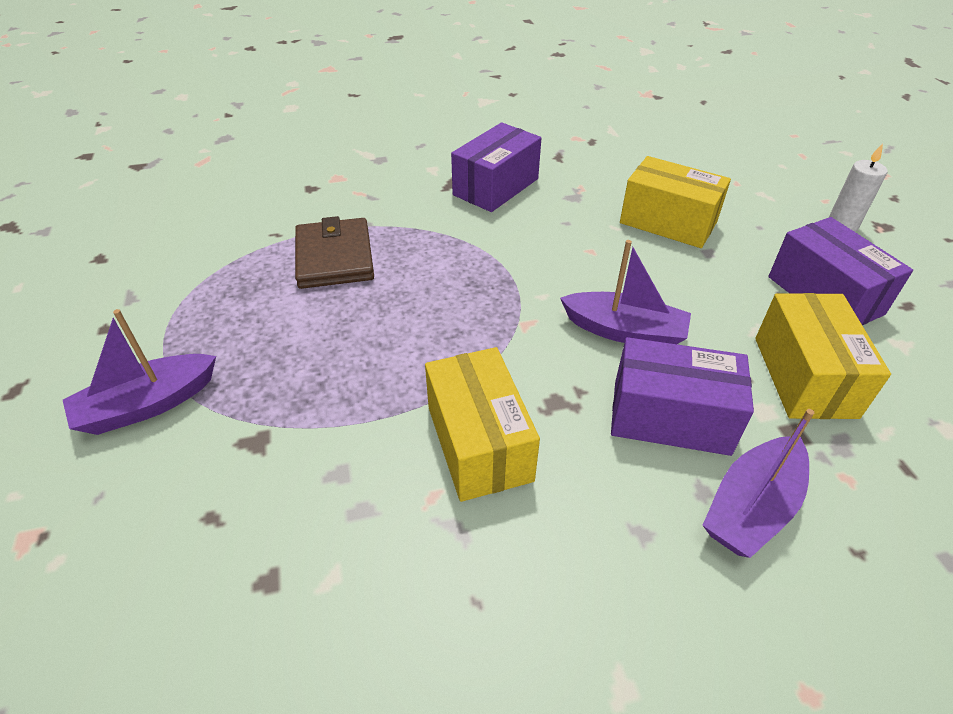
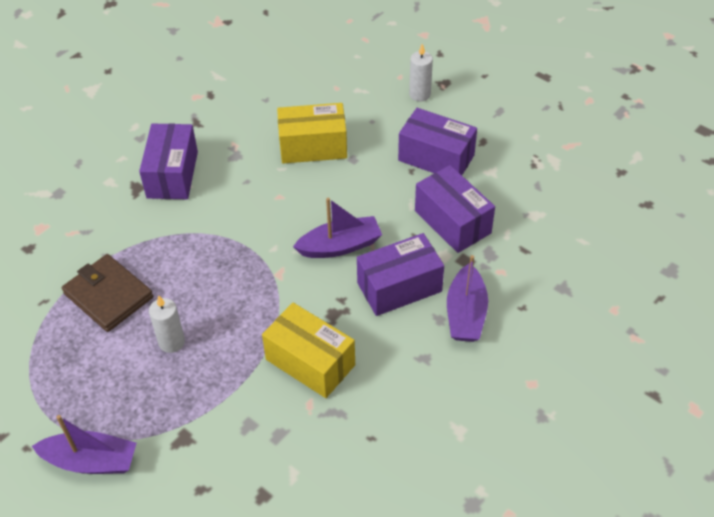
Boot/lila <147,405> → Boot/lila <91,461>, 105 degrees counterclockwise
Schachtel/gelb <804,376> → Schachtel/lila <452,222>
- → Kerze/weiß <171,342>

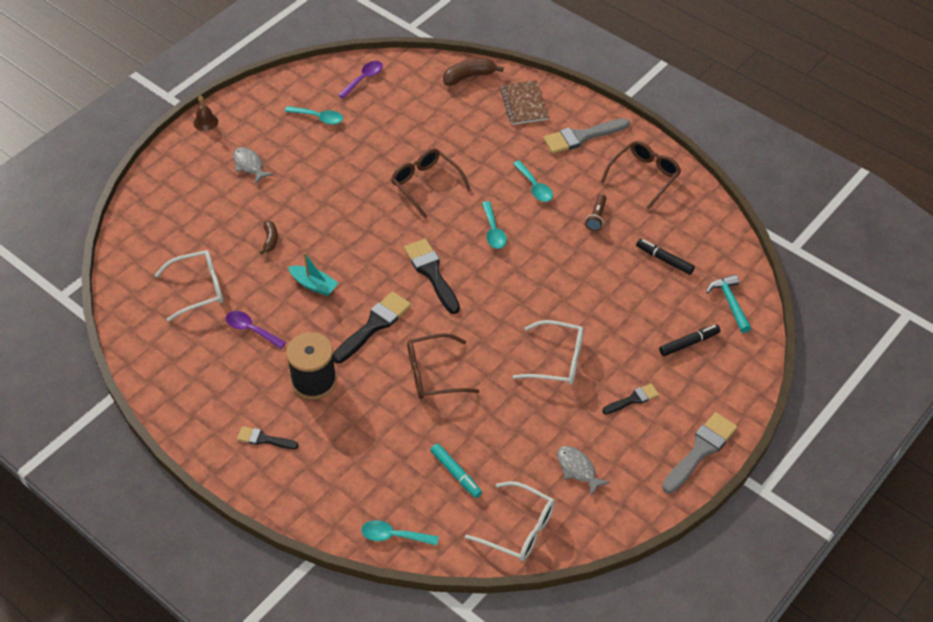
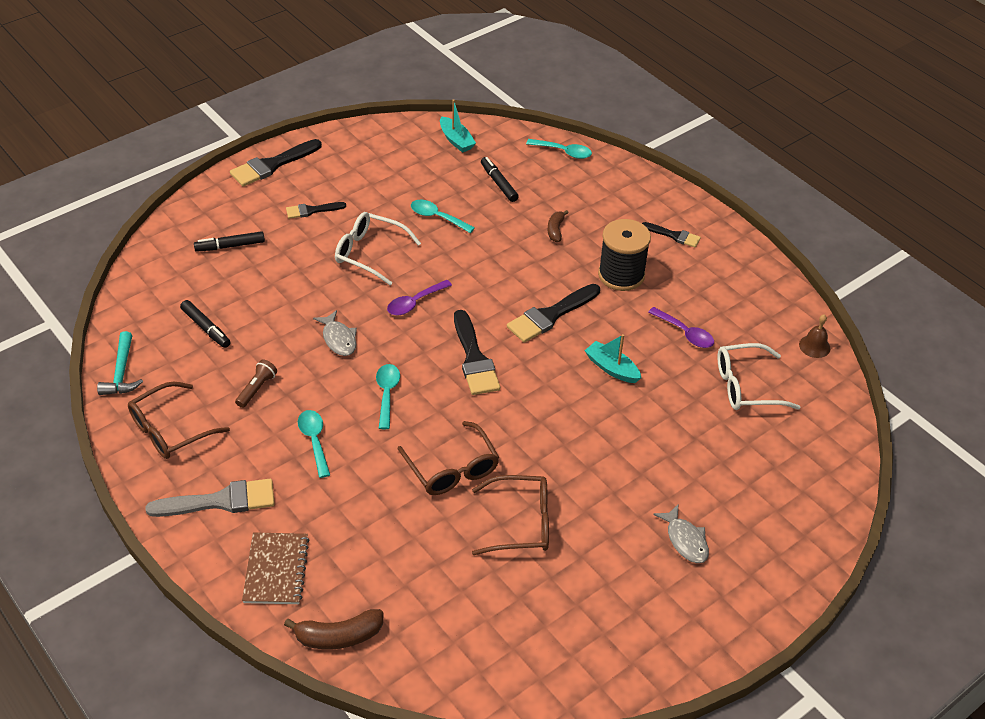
Glocke/braun <205,122> → Glocke/braun <814,346>, moved
Banane/braun <270,240> → Banane/braun <555,230>, moved
Löffel/türkis <318,118> → Löffel/türkis <437,217>, moved
Löffel/lila <364,79> → Löffel/lila <414,303>, moved
Brille/braun <433,374> → Brille/braun <520,523>, moved
Filzstift/türkis <456,474> → Filzstift/schwarz <499,183>
Brille/weiß <518,529> → Boot/türkis <456,140>
Fisch/grau <578,469> → Fisch/grau <338,339>, moved
Pinsel/grau <700,450> → Pinsel/schwarz <272,165>
Hammer/türkis <730,303> → Hammer/türkis <121,372>, moved

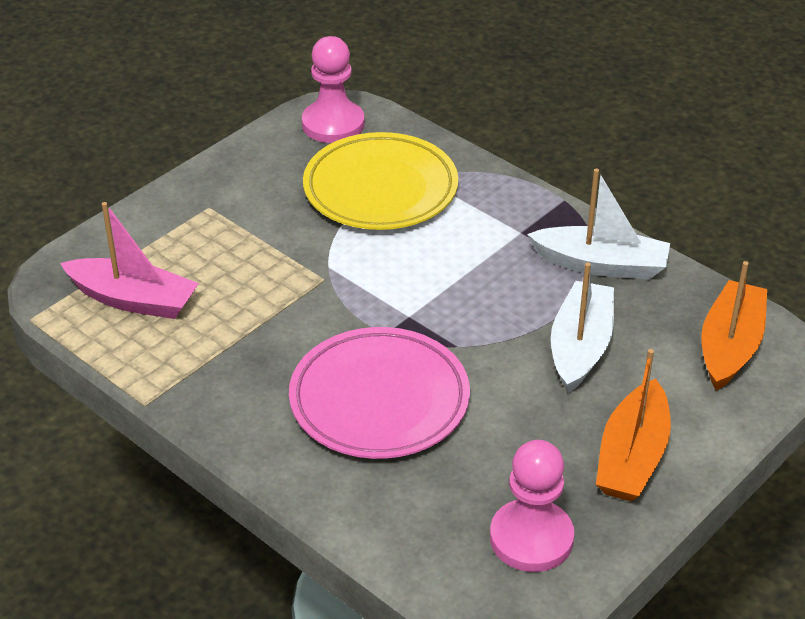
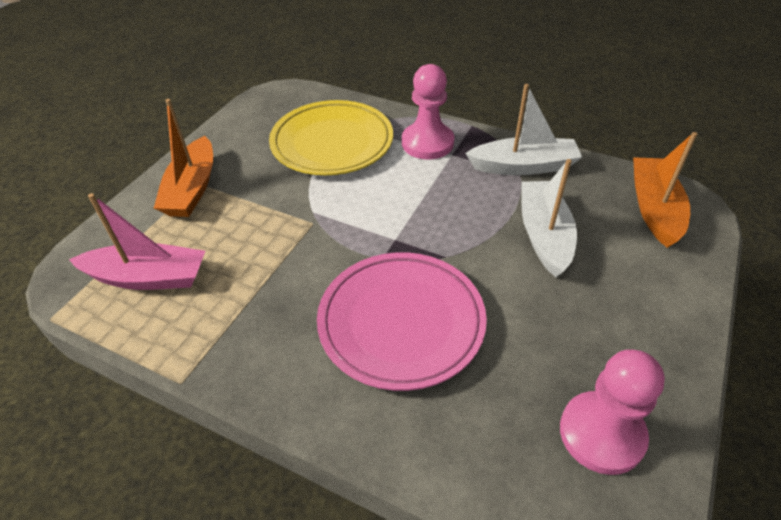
Bauer/rosa <333,124> → Bauer/rosa <427,143>, moved
Boot/orange <632,457> → Boot/orange <192,189>, moved

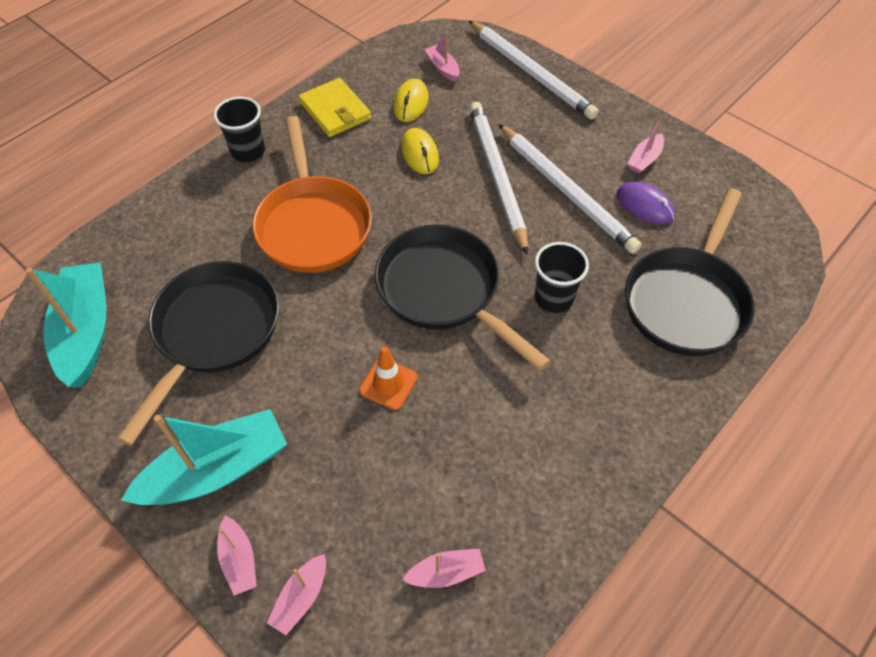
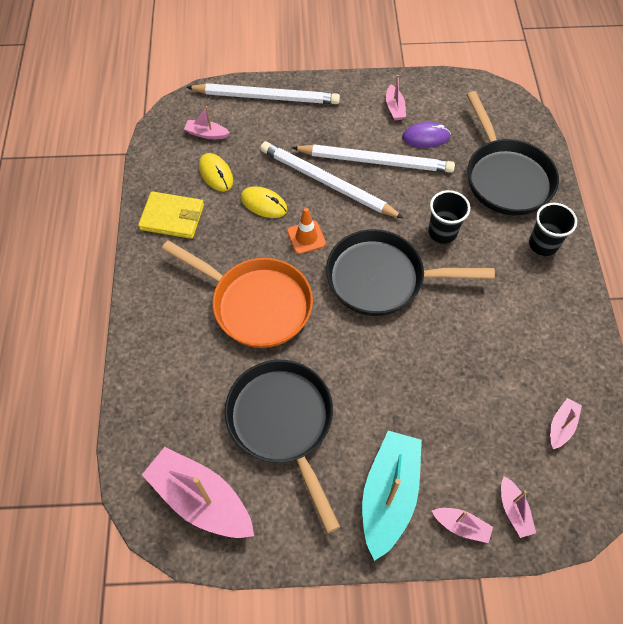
Boot/türkis <86,331> → Boot/rosa <201,499>
Becher/schwarz <248,151> → Becher/schwarz <543,244>, moved
Leitkegel/orange <388,384> → Leitkegel/orange <306,237>, moved

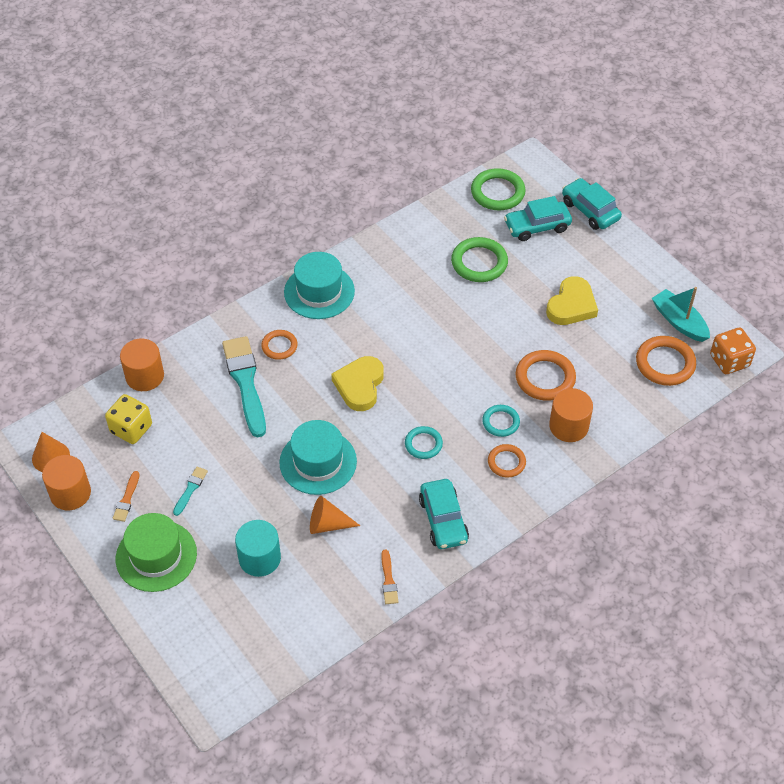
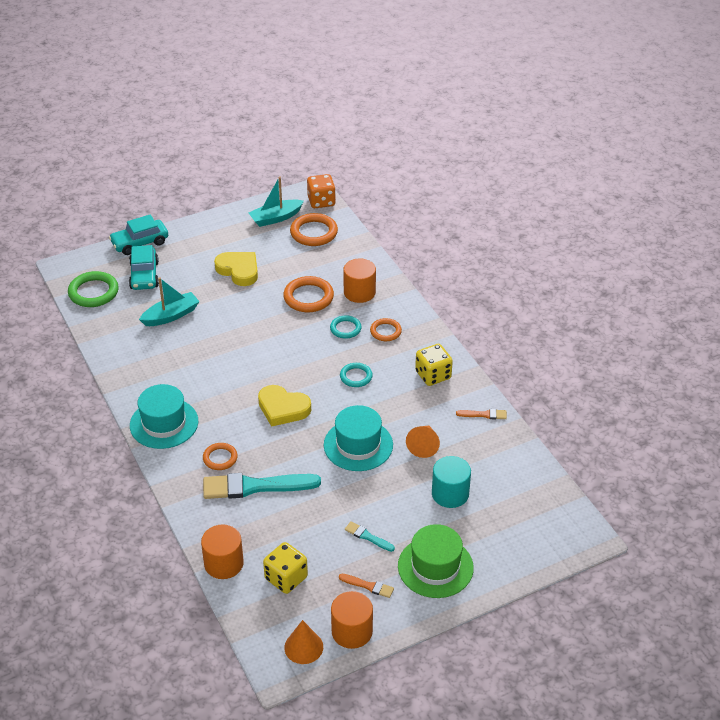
Auto/türkis <443,520> → Spielwürfel/gelb <433,375>
Ring/grün <479,262> → Boot/türkis <171,315>

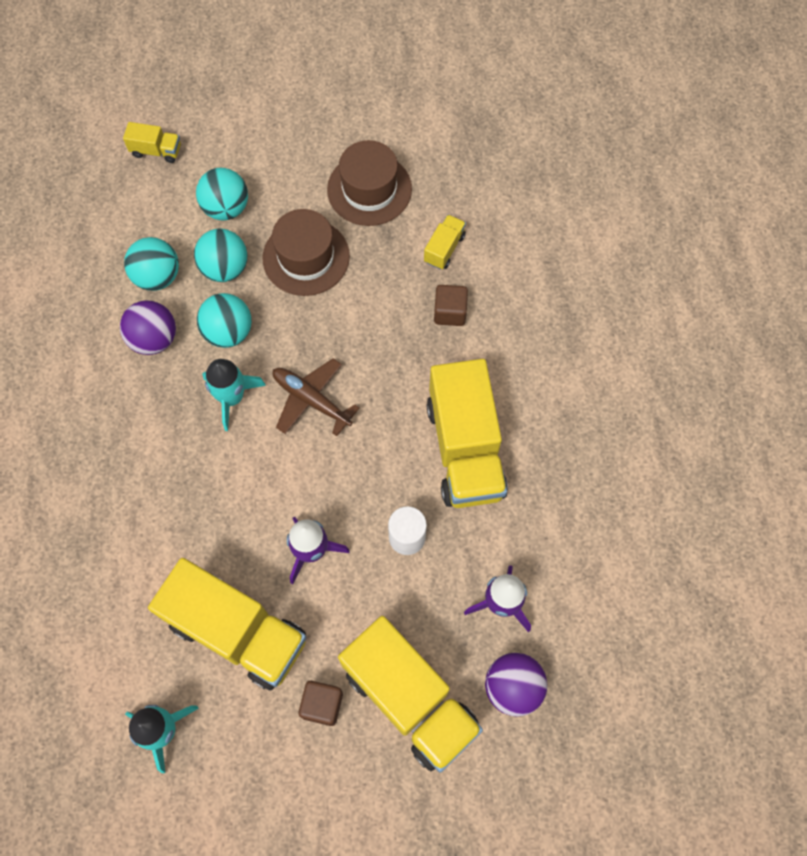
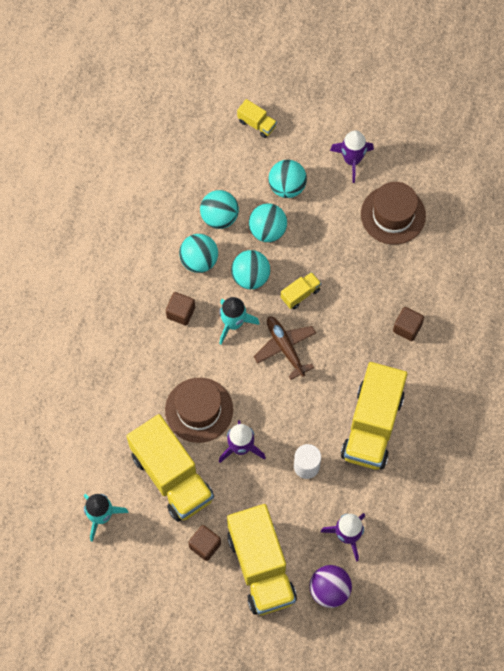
Ball/lila <154,339> → Ball/türkis <199,261>
Hut/braun <306,257> → Hut/braun <199,410>, moved
Lastwagen/gelb <444,249> → Lastwagen/gelb <300,294>, moved
- → Kubus/braun <181,313>
- → Rakete/lila <352,160>

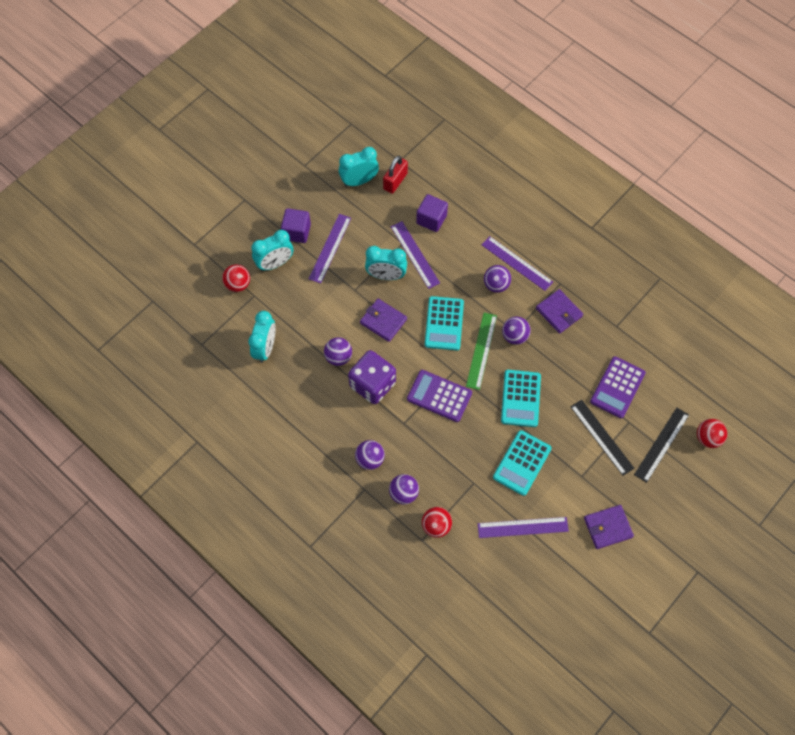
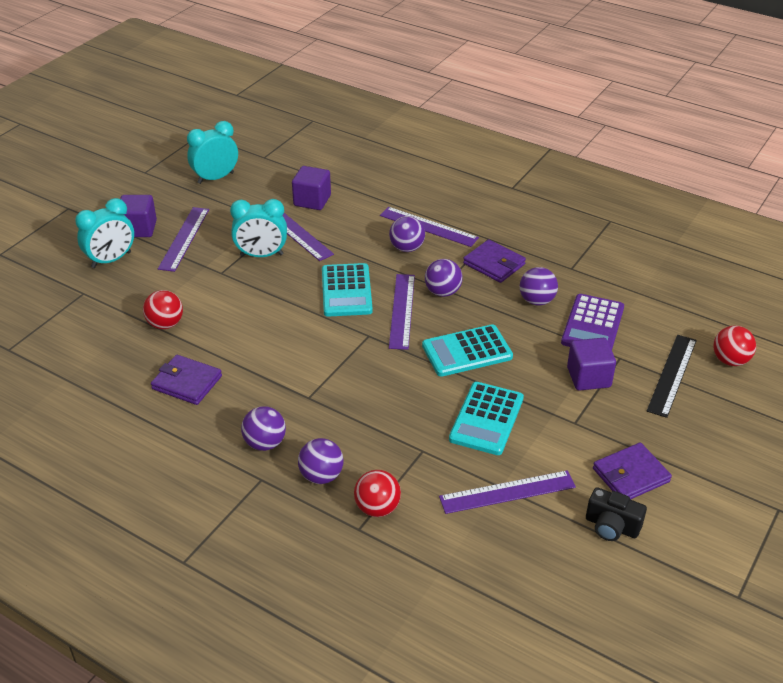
Ball/rot <238,284> → Ball/rot <165,324>, moved
Wecker/türkis <265,348> → -
Ball/lila <338,357> → Ball/lila <537,301>, moved
Spielwürfel/lila <372,384> → -
Geldbörse/lila <383,321> → Geldbörse/lila <187,382>, moved
Vorhängeschloss/rot <395,181> → -
Taschenrechner/lila <439,396> → -
Lineal/grün <481,350> → Lineal/lila <402,310>
Taschenrechner/türkis <521,398> → Taschenrechner/türkis <467,351>, 75 degrees clockwise
Lineal/schwarz <601,437> → Kubus/lila <588,377>
- → Kamera/schwarz <611,526>

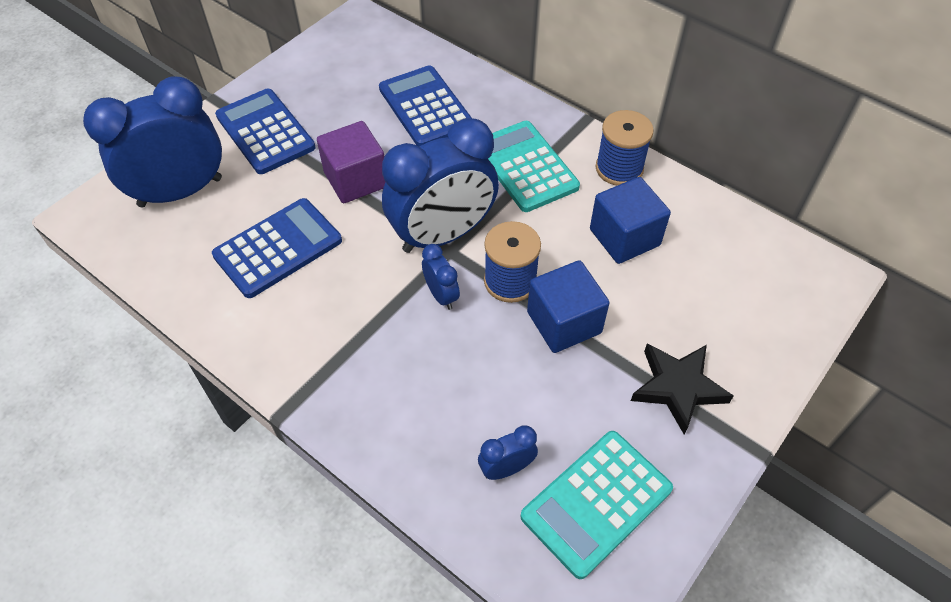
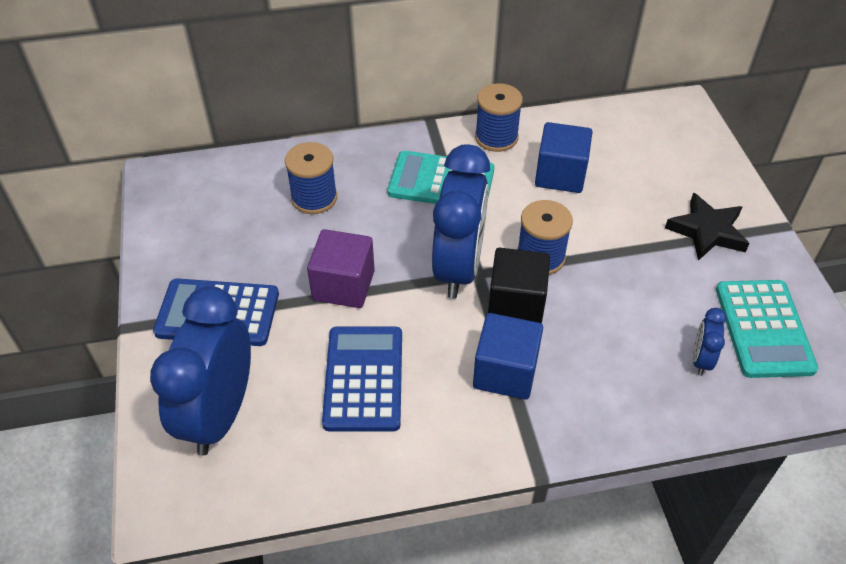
Taschenrechner/blau <425,107> → Garnrolle/blau <314,198>
Wecker/blau <441,295> → Kubus/schwarz <516,303>
Kubus/blau <564,322> → Kubus/blau <505,372>, moved

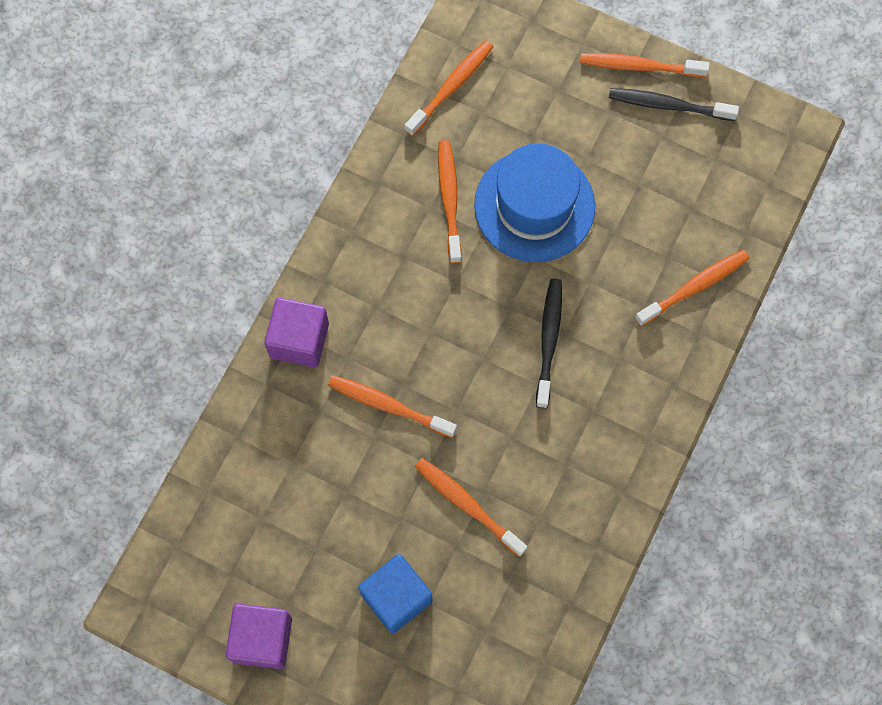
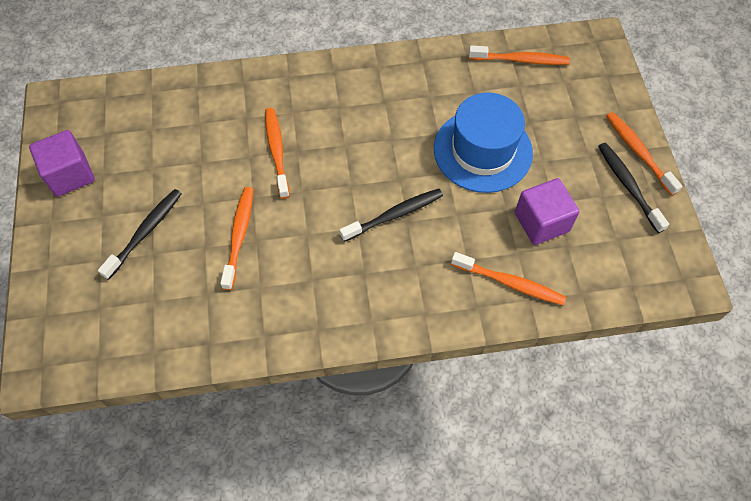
Kubus/lila <299,340> → Kubus/lila <541,222>, moved
Kubus/blau <396,597> → Zahnbürste/schwarz <145,232>
Zahnbürste/orange <449,199> → -

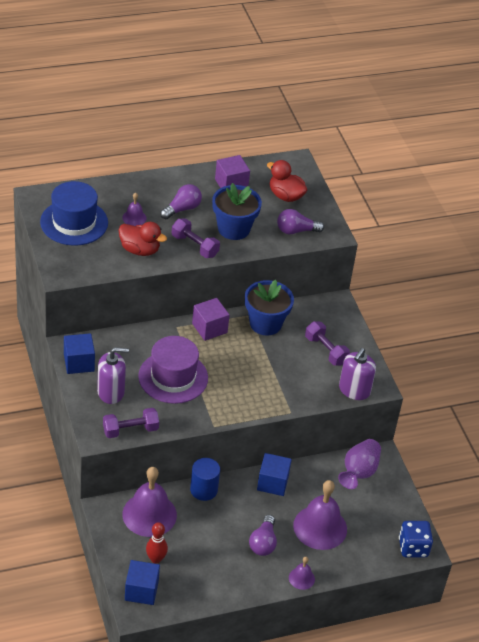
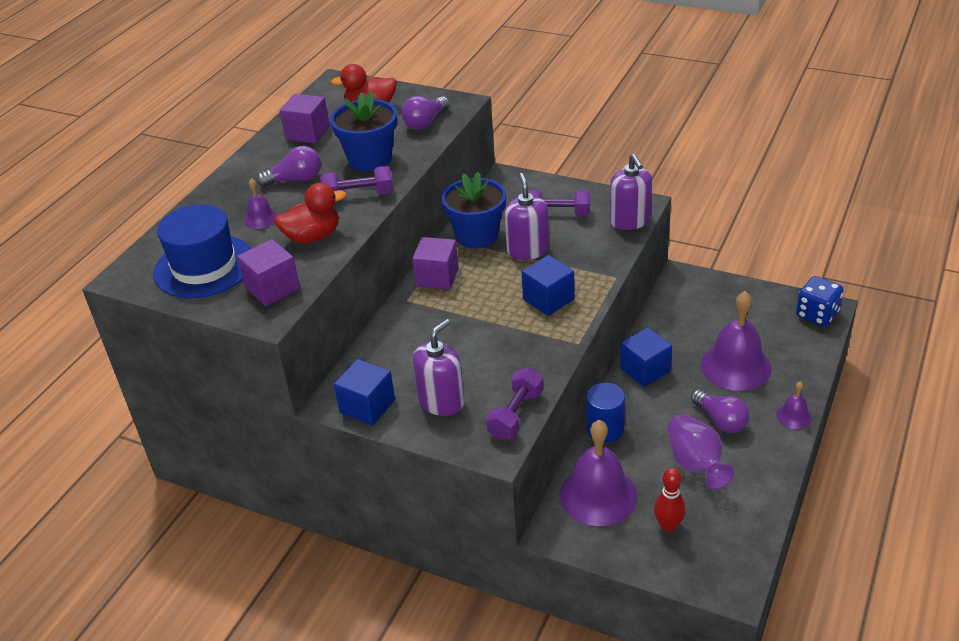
Kubus/blau <141,591> → Kubus/blau <548,299>, moved
Hut/lila <173,377> → -
Glühbirne/lila <182,209> → Glühbirne/lila <295,180>, 75 degrees clockwise
Vase/lila <358,472> → Vase/lila <696,464>, moved
- → Kubus/lila <272,288>
- → Seifenspender/lila <527,250>

